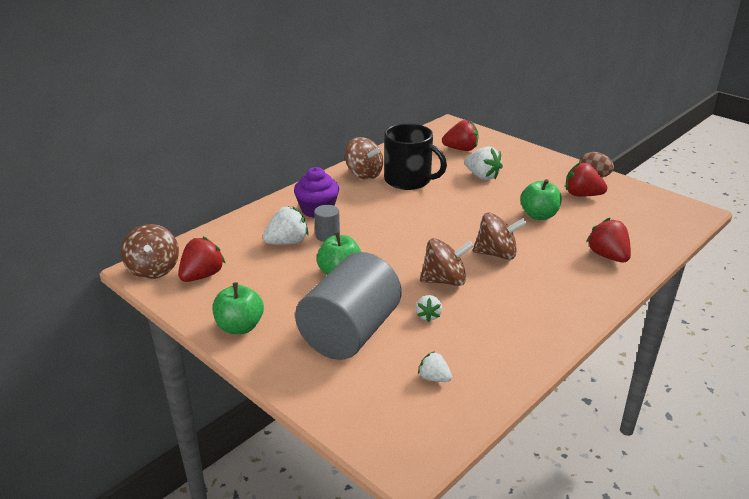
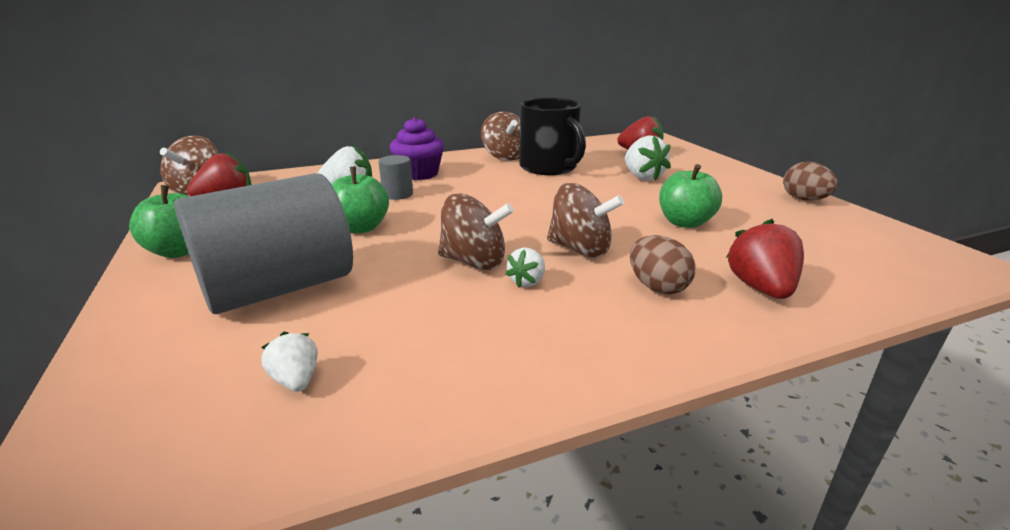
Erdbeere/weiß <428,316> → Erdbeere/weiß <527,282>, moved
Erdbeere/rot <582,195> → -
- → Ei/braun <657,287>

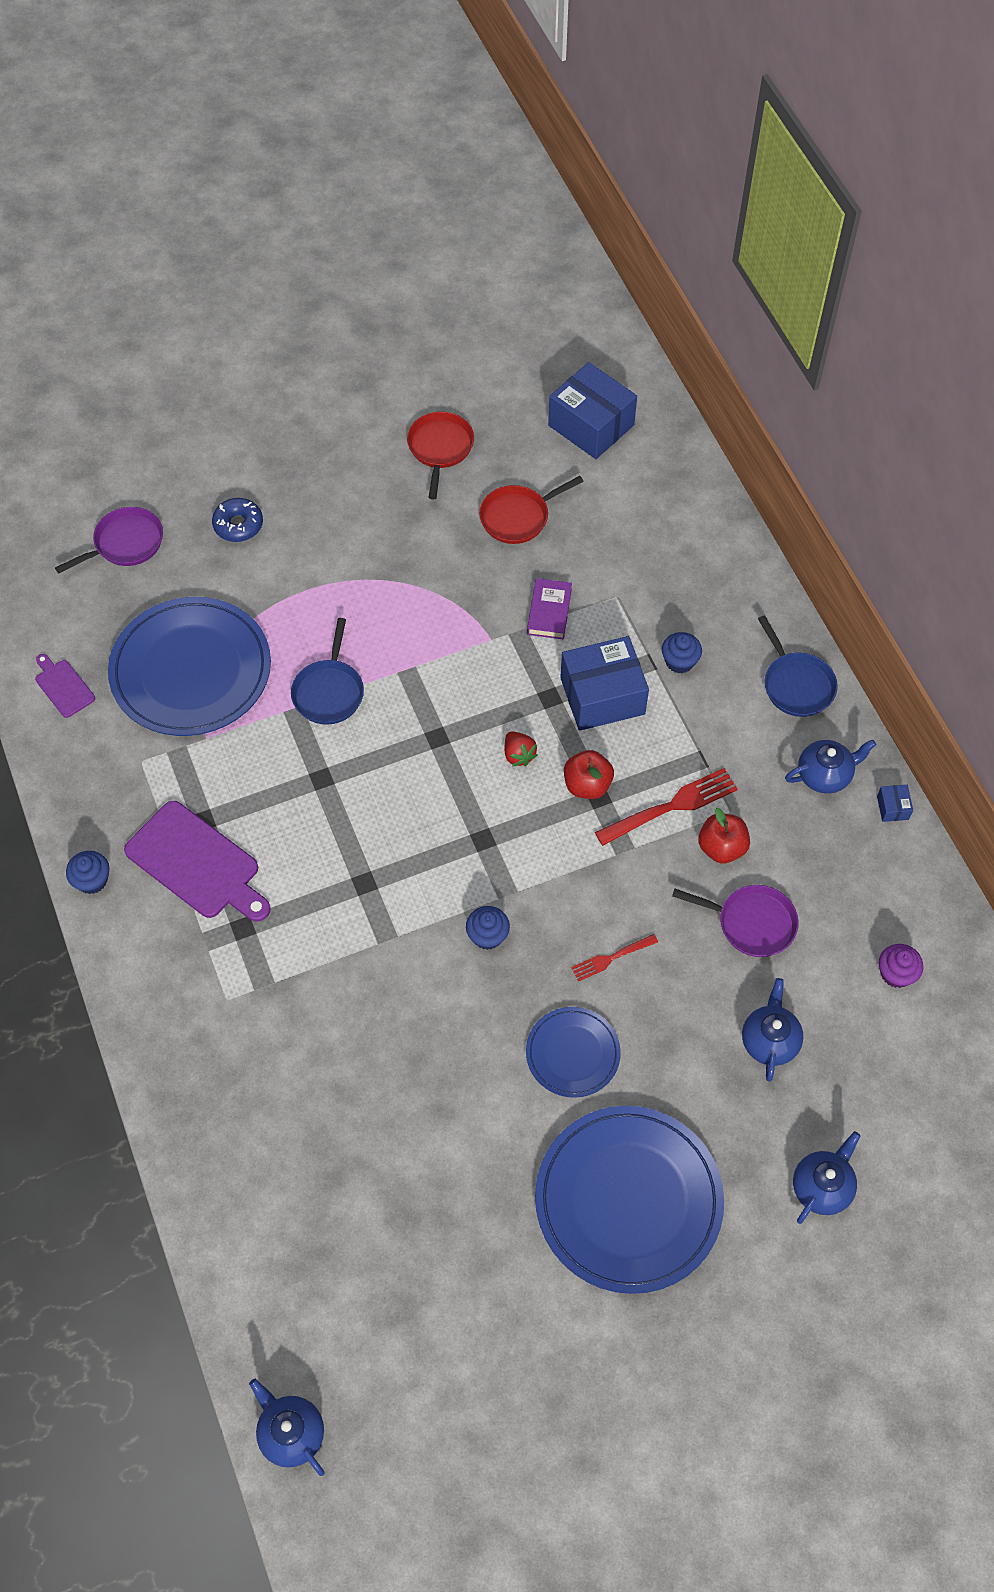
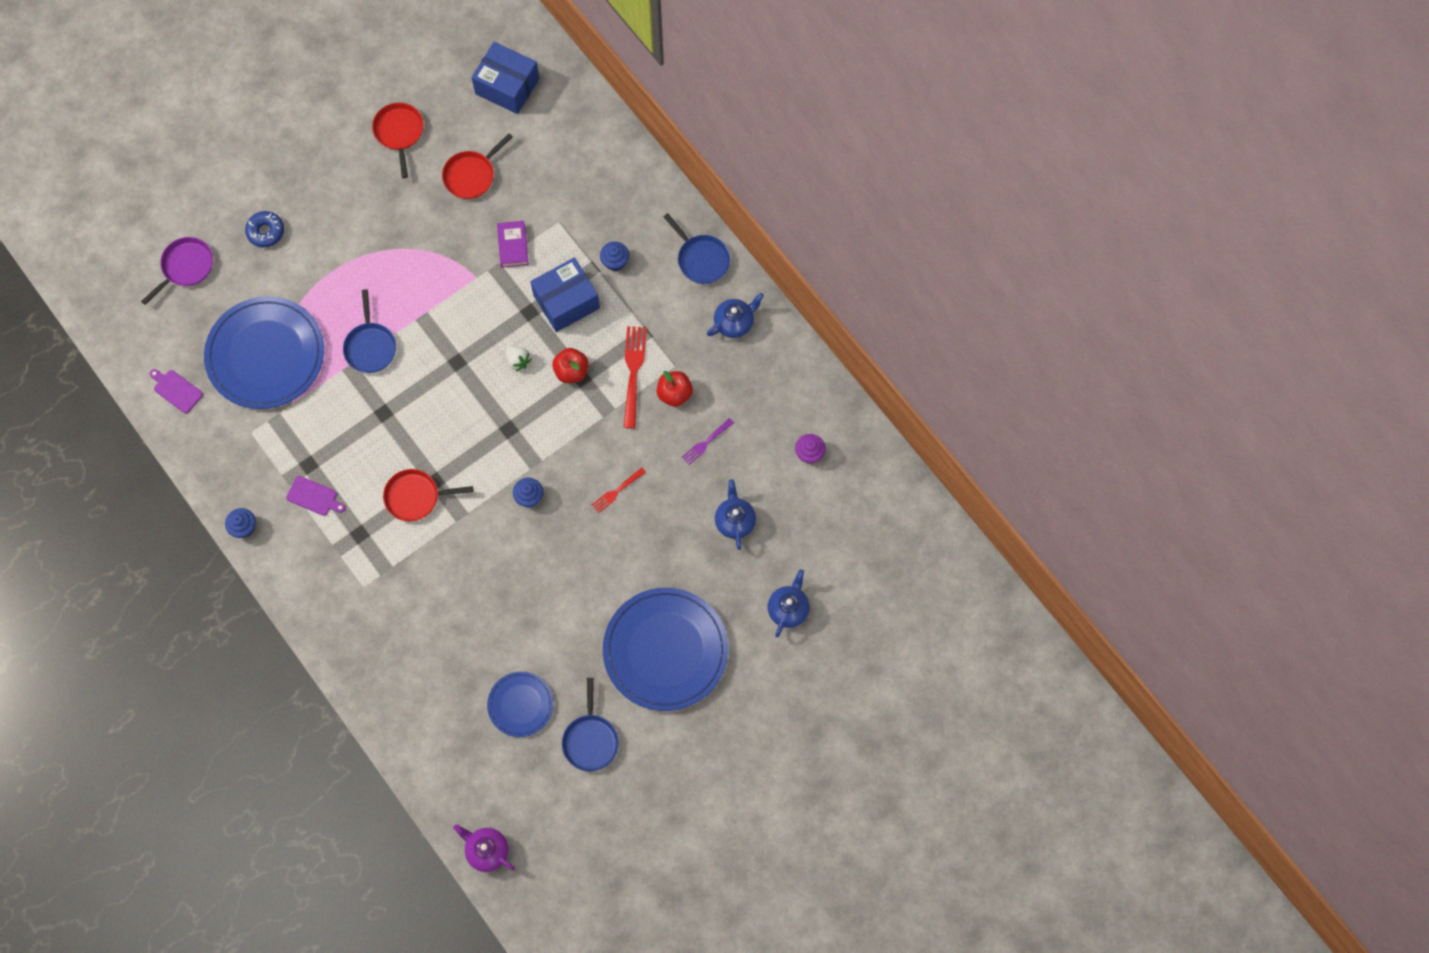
Schneidebrett/lila <197,863> → Schneidebrett/lila <314,497>, x0.51
Teekanne/blau <291,1432> → Teekanne/lila <486,850>
Erdbeere/rot <518,755> → Erdbeere/weiß <518,361>
Teller/blau <572,1053> → Teller/blau <520,705>, moved
Gabel/rot <671,806> → Gabel/rot <633,372>, 45 degrees counterclockwise
Pfanne/lila <751,923> → Gabel/lila <706,442>
Schachtel/blau <892,808> → -
- → Pfanne/rot <415,497>
- → Pfanne/blau <590,740>

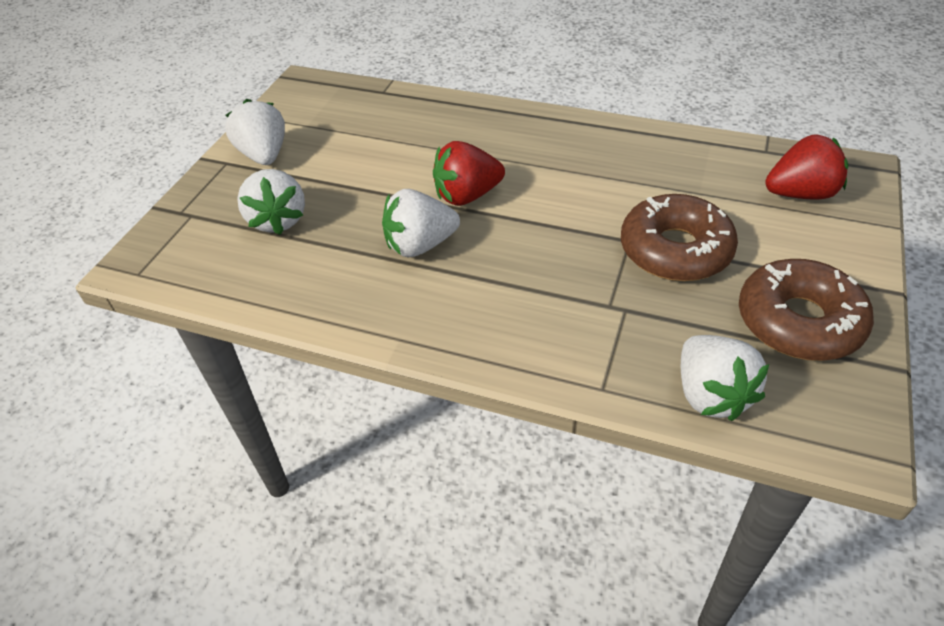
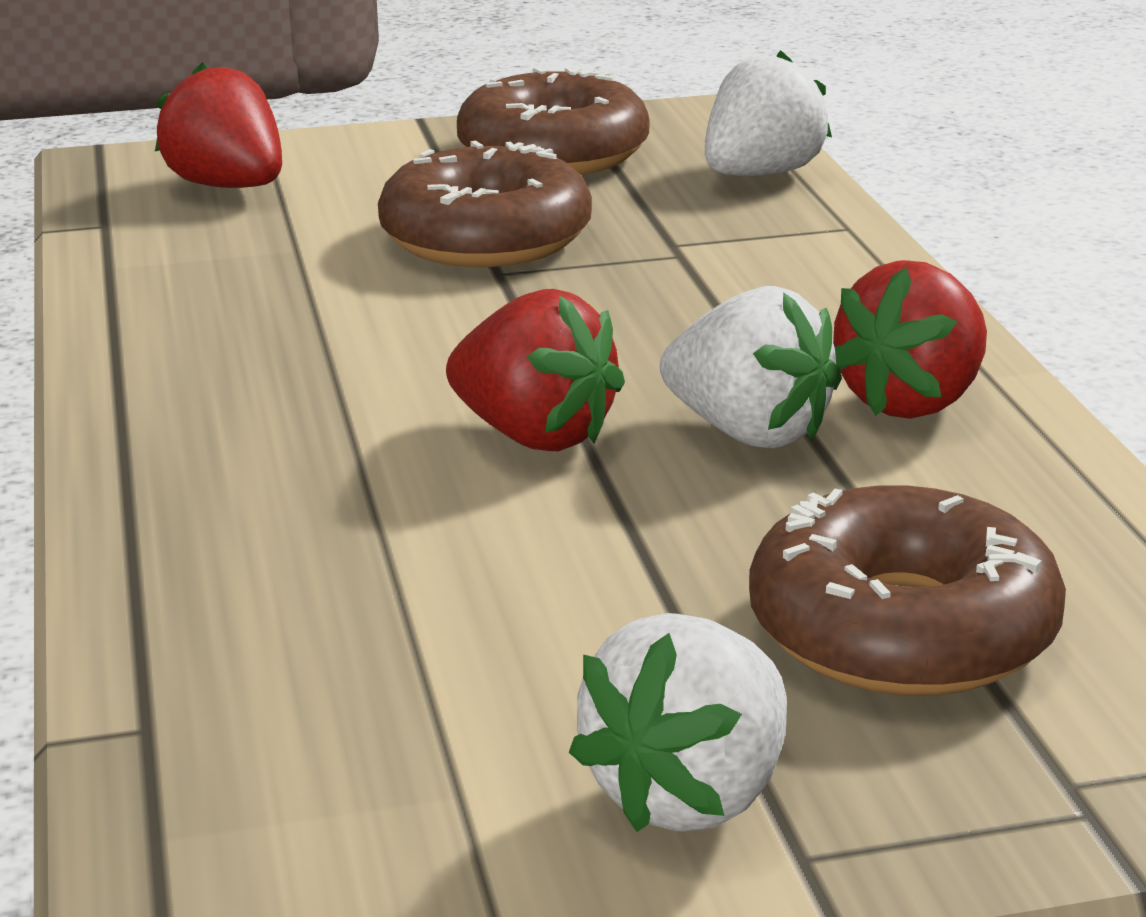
Erdbeere/weiß <278,220> → Donut/braun <902,630>
- → Erdbeere/rot <912,401>

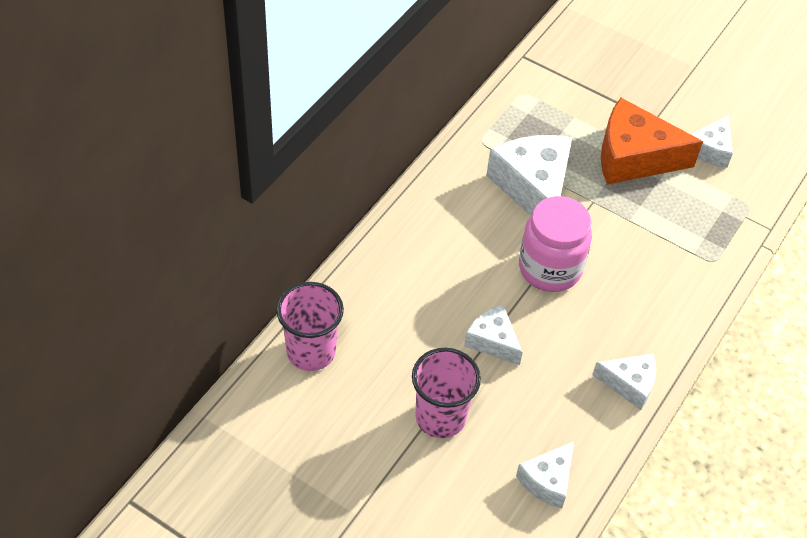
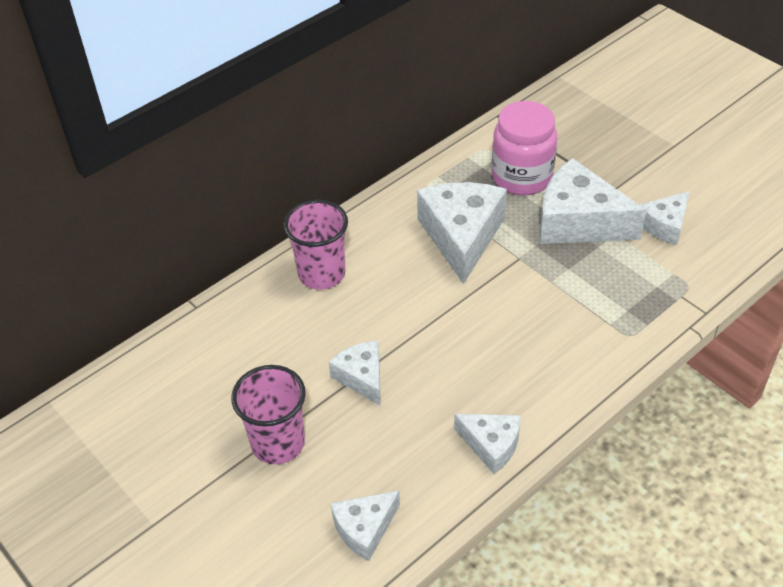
Becher/rosa <311,351> → Becher/rosa <321,274>, moved
Einmachglas/rosa <550,268> → Einmachglas/rosa <521,177>, moved
Käse/orange <634,157> → Käse/weiß <578,221>

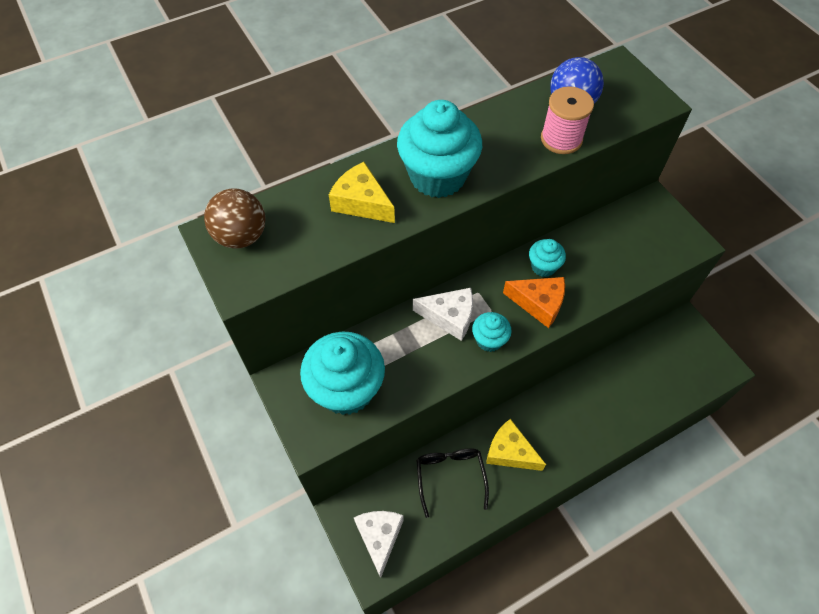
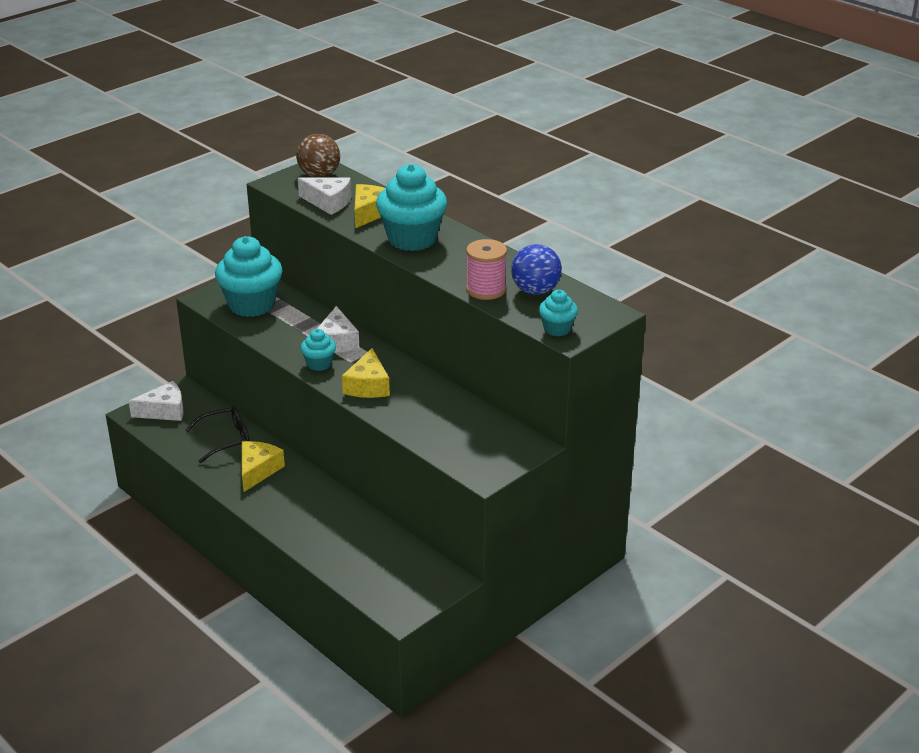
Käse/orange <538,303> → Käse/gelb <368,386>
Muffin/türkis <543,267> → Muffin/türkis <557,329>, moved
- → Käse/weiß <328,202>

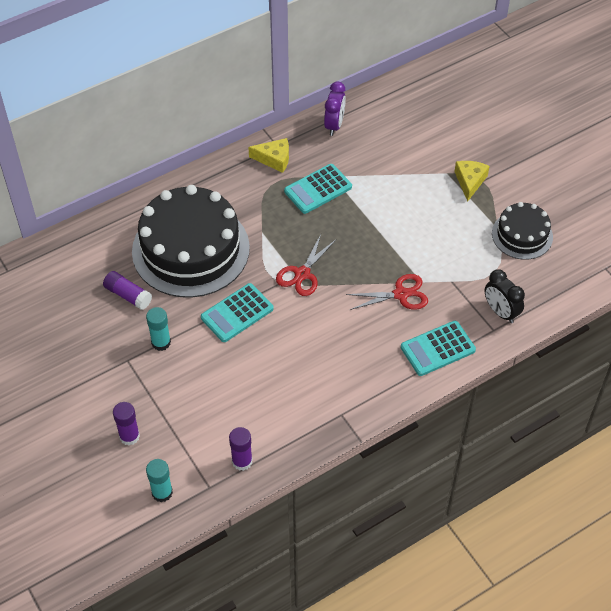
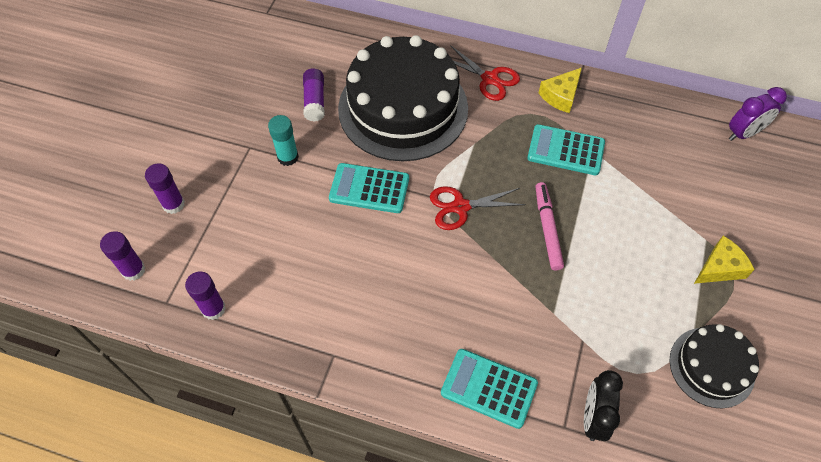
Klebestift/türkis <162,492> → Klebestift/lila <133,270>
Käse/gelb <274,159> → Käse/gelb <561,96>, 75 degrees clockwise
Wecker/lila <334,125> → Wecker/lila <743,133>, moved
Schere/rot <401,294> → Schere/rot <489,79>, moved
- → Filzstift/rosa <547,229>

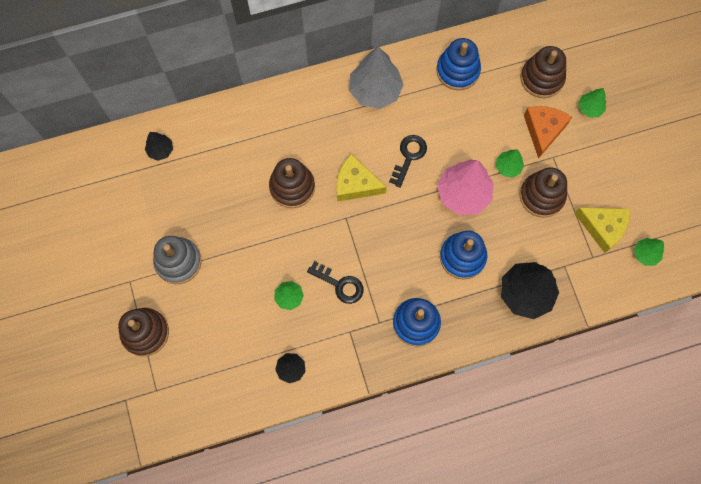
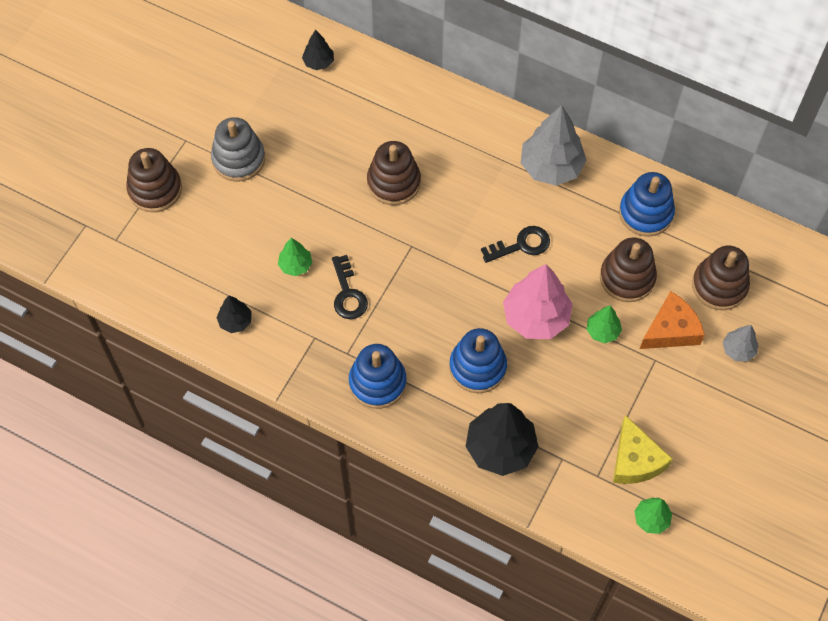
Käse/gelb <356,184> → -
Stapelspielzeug/braun <541,196> → Stapelspielzeug/braun <627,278>, moved
Baum/grün <590,108> → Baum/grau <738,350>

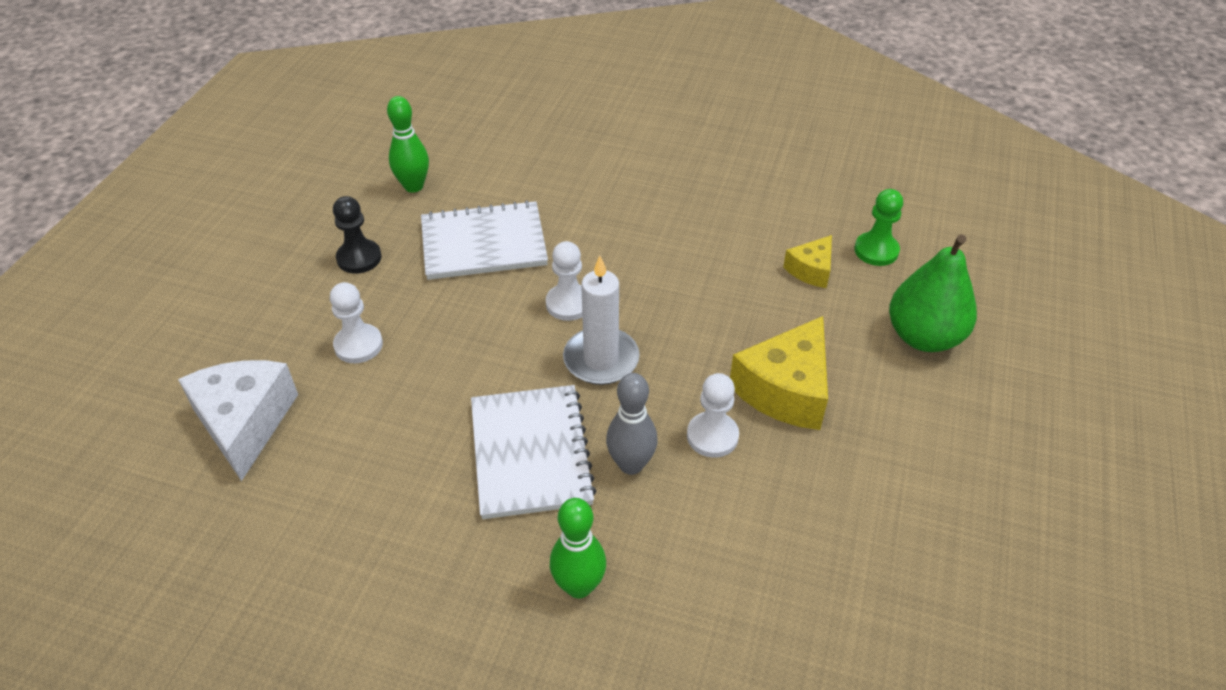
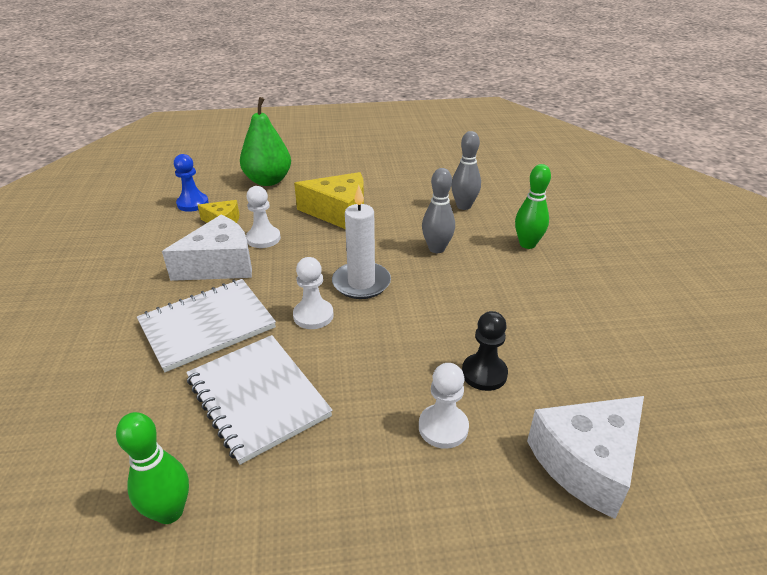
Bauer/schwarz <359,258> → Bauer/schwarz <484,373>, moved
Notizbuch/weiß <531,453> → Notizbuch/weiß <207,325>, moved
Bauer/weiß <712,436> → Bauer/weiß <263,238>, moved
Bauer/grün <876,250> → Bauer/blau <193,203>
- → Käse/weiß <220,265>
- → Bowlingkegel/grau <464,206>

